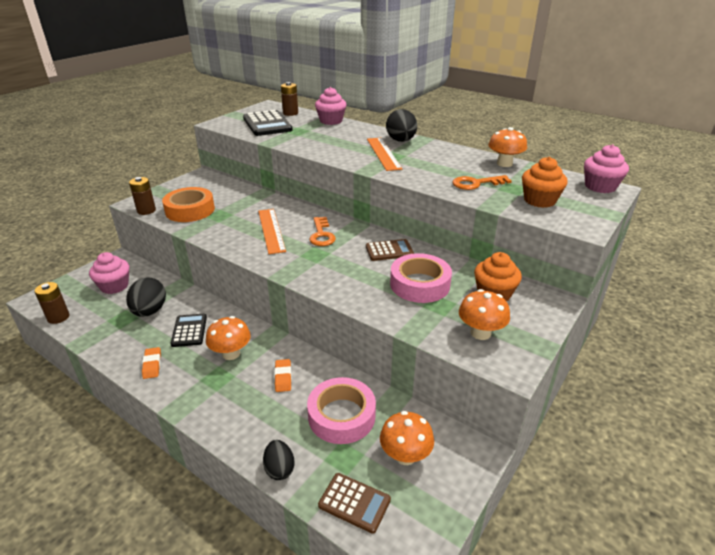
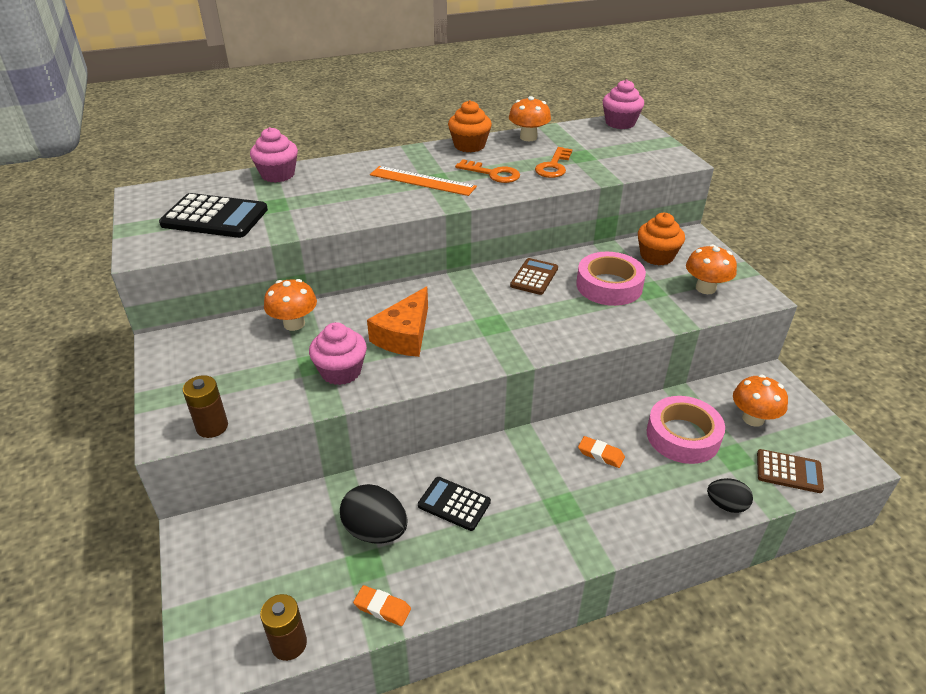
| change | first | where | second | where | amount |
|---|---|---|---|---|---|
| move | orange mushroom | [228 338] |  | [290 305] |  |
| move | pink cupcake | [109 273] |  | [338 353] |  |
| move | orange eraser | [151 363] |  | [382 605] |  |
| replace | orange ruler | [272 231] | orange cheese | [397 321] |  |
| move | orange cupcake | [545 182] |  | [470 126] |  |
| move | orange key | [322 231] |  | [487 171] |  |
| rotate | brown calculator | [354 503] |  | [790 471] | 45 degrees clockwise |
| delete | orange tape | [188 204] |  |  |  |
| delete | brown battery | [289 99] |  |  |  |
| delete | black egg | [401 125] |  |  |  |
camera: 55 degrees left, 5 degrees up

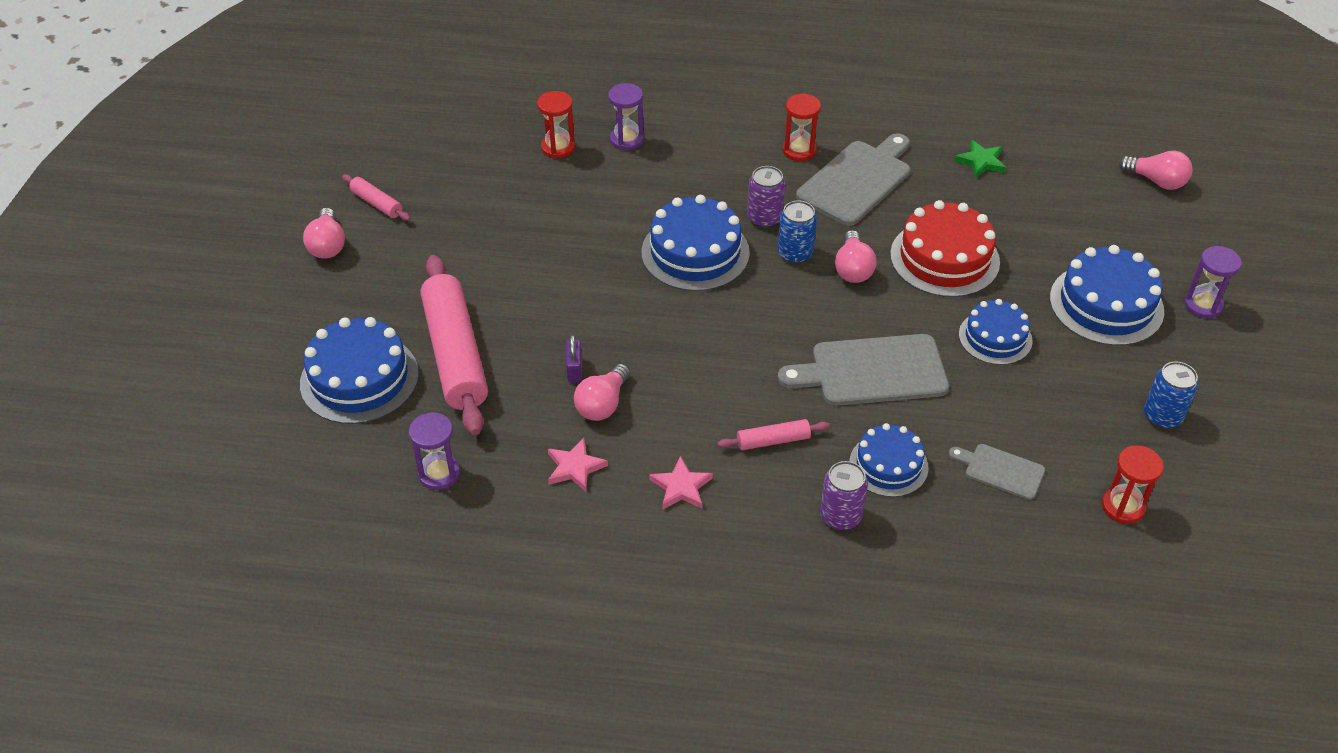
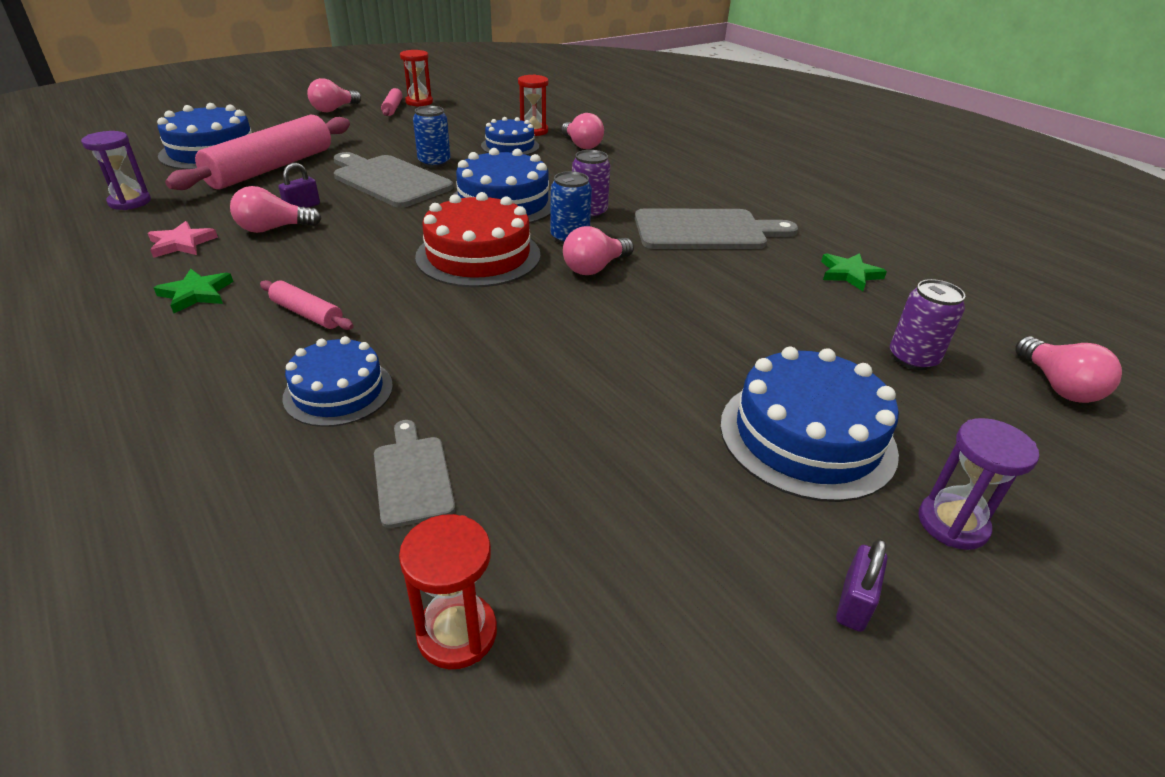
| change | first | where | second | where | amount |
|---|---|---|---|---|---|
| recolor | pink star | [681 483] | green star | [193 291] |  |
| move | grey cutting board | [863 370] |  | [393 180] |  |
| move | red hourglass | [802 127] |  | [416 78] |  |
| move | blue can | [1171 395] |  | [432 137] |  |
| move | red cake | [945 248] |  | [478 239] |  |
| move | blue cake | [996 332] |  | [510 136] |  |
| replace | purple hourglass | [626 116] | pink light bulb | [582 131] |  |
| insert |  |  | purple padlock | [861 585] |  |
| move | purple can | [844 495] |  | [927 324] |  |
camera: 45 degrees right, 10 degrees down

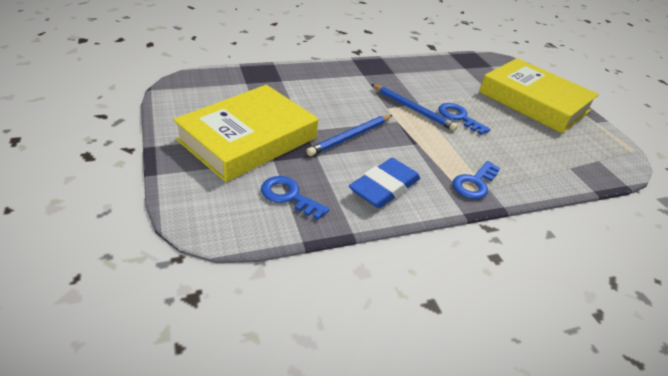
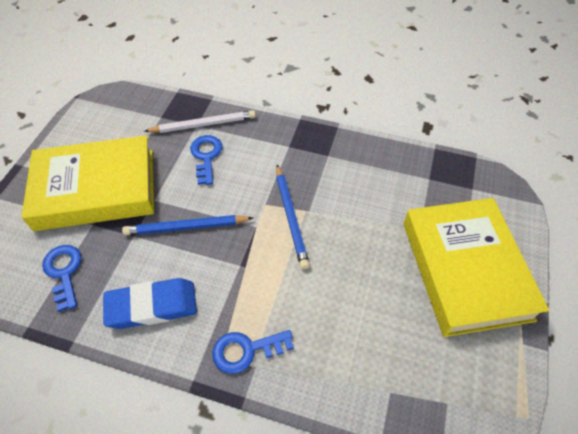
| change | first | where | second | where | amount |
|---|---|---|---|---|---|
| insert |  |  | white pencil | [200 121] |  |
| move | blue key | [464 119] |  | [206 160] |  |
camera: 40 degrees right, 15 degrees up

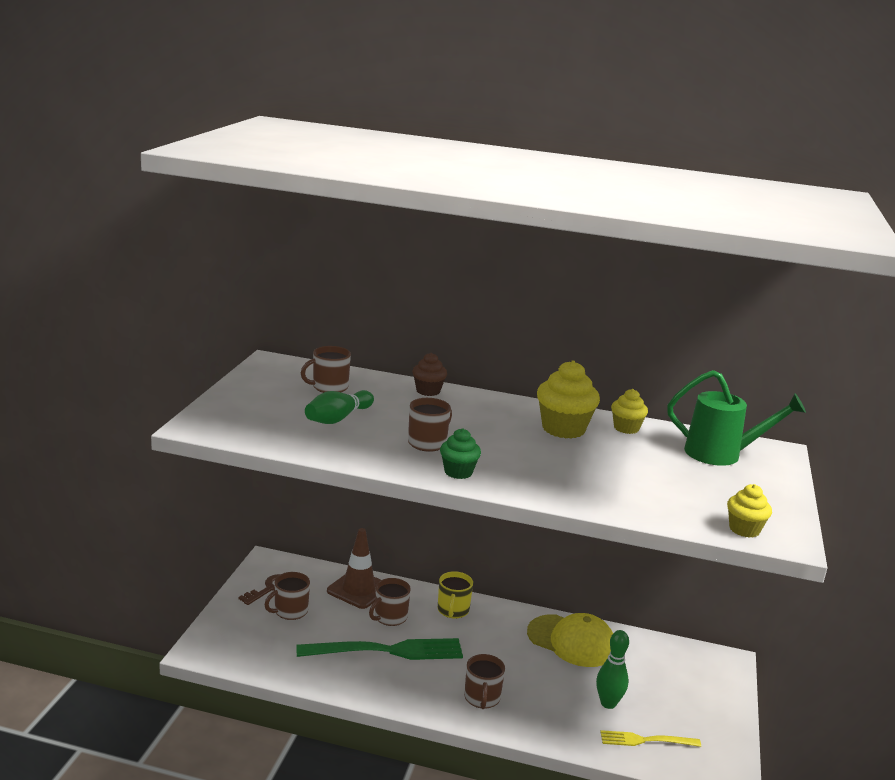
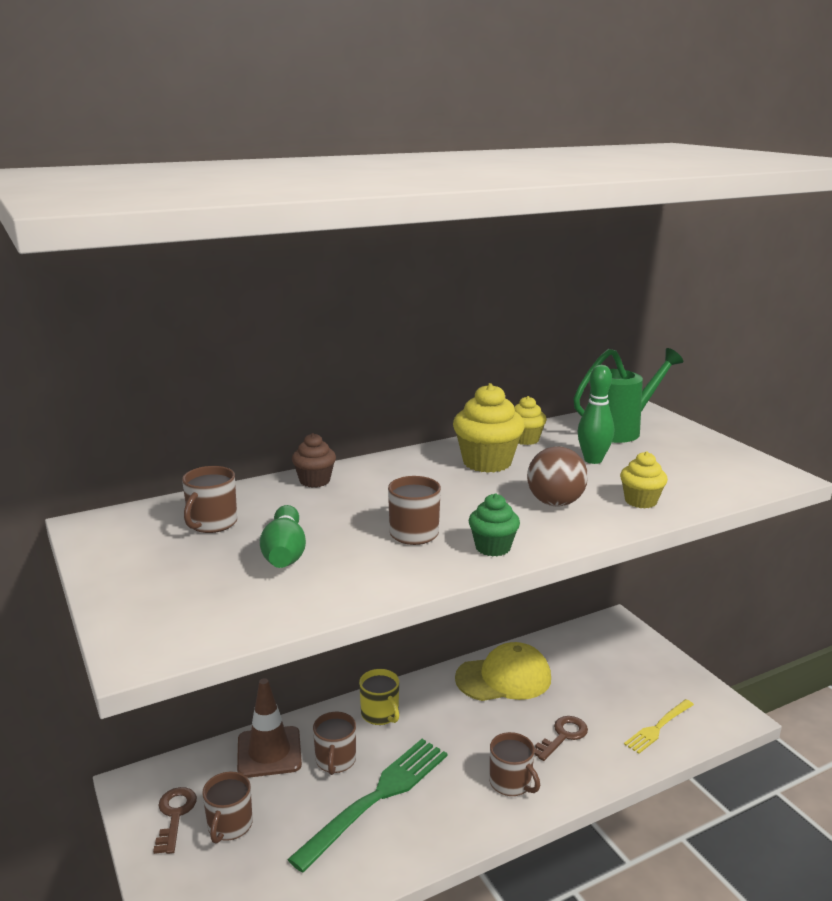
| change | first | where | second | where | amount |
|---|---|---|---|---|---|
| insert |  |  | brown ball | [557 476] |  |
| insert |  |  | brown key | [561 738] |  |
| move | green bowling pin | [612 669] |  | [596 414] |  |
| move | yellow cupcake | [749 511] |  | [644 479] |  |
camera: 40 degrees left, 0 degrees up

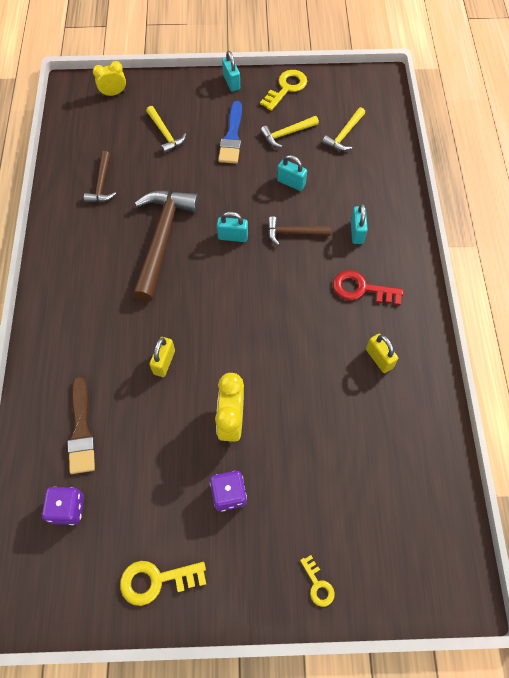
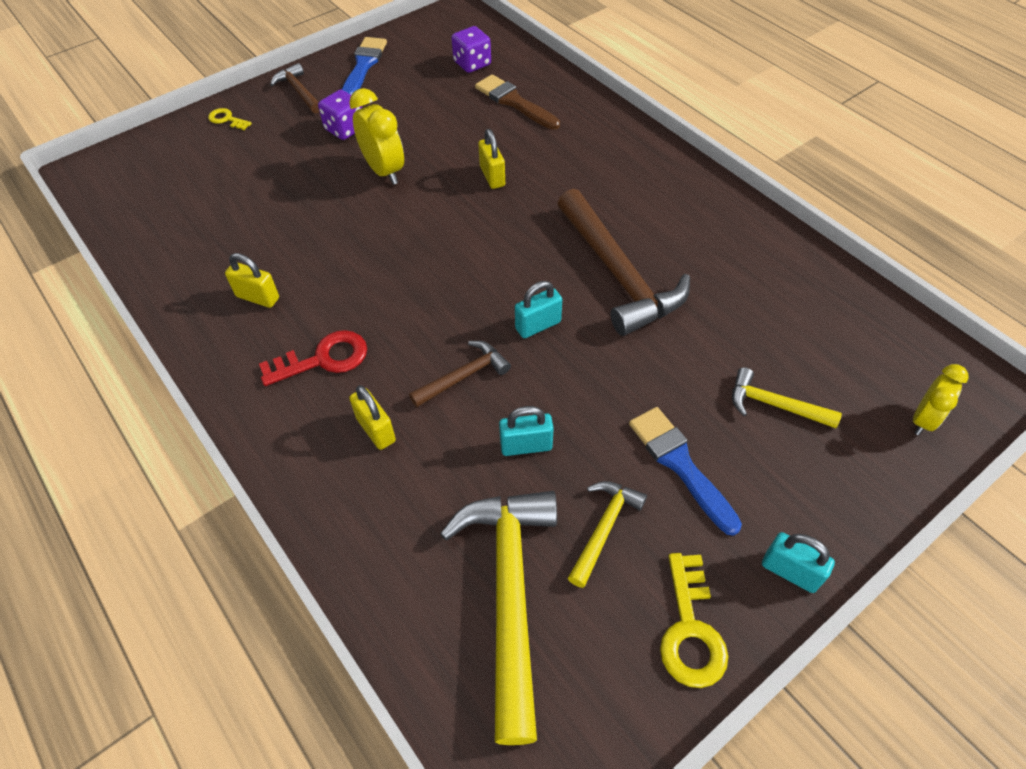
| change | first | where | second | where | amount |
|---|---|---|---|---|---|
| move | brown hammer | [100 176] |  | [294 88] |  |
| replace | yellow key | [163 583] | blue brush | [364 66] |  |
| recolor | turquoise padlock | [359 224] | yellow padlock | [372 417] |  |
| resize | yellow hammer | [343 129] |  | [498 618] | x1.98 |
camera: 145 degrees right, 10 degrees down

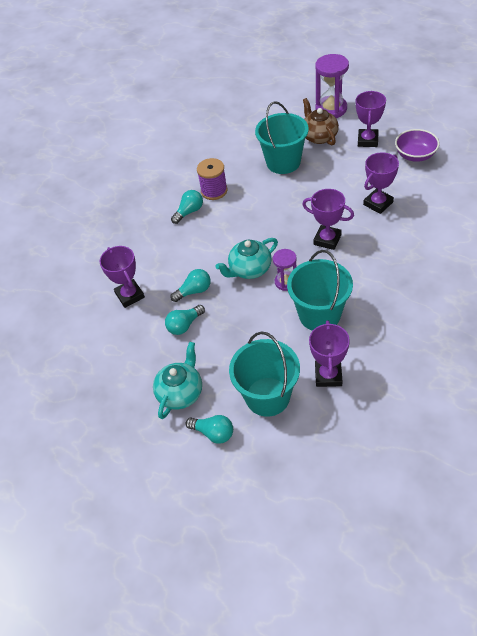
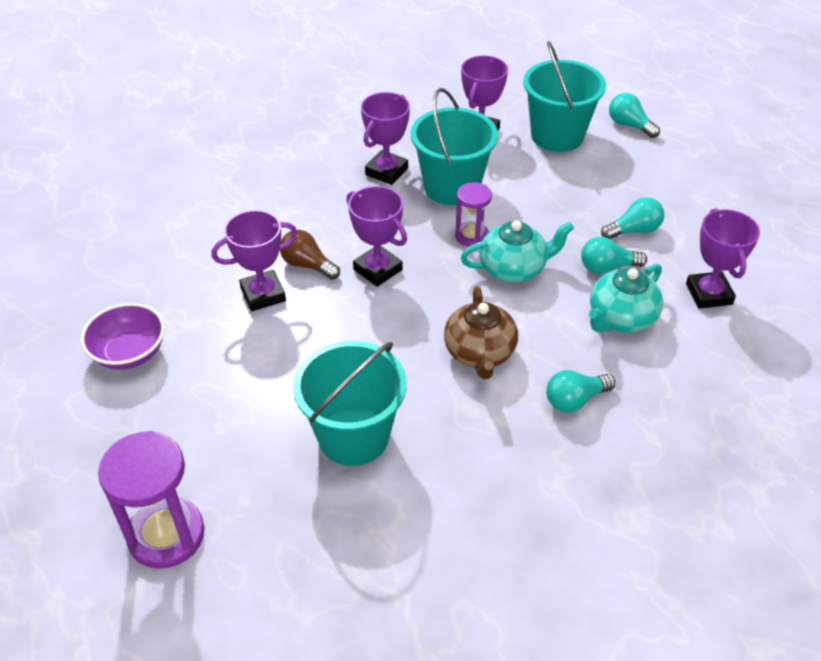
| change | first | where | second | where | amount |
|---|---|---|---|---|---|
| insert |  |  | brown light bulb | [310 255] |  |
| move | purple trophy | [371 119] |  | [385 138] |  |
| move | brown teapot | [321 122] |  | [481 332] |  |
| move | turquoise teapot | [177 380] |  | [626 298] |  |
| delete | purple spool | [212 179] |  |  |  |
camera: 165 degrees left, 5 degrees down

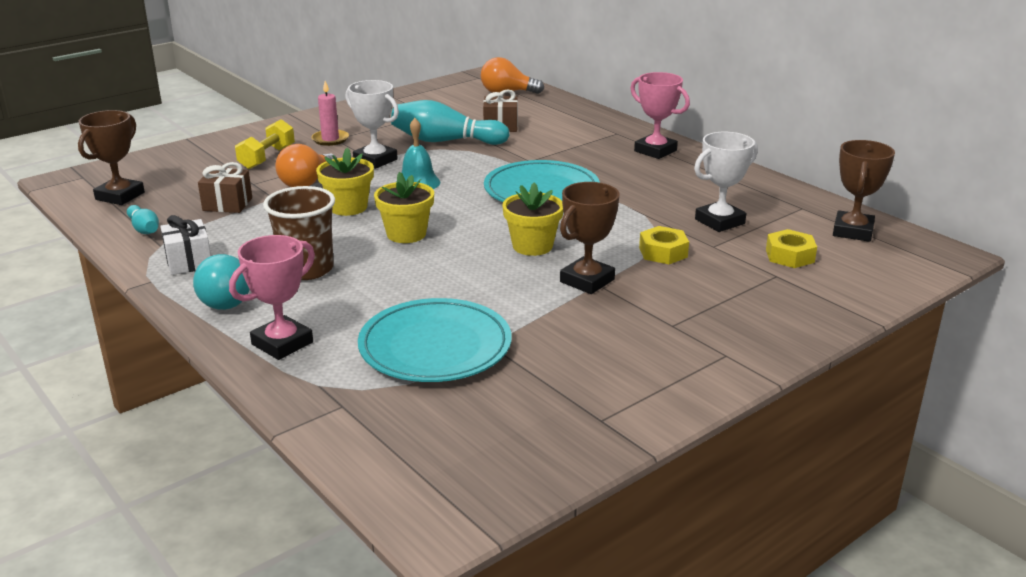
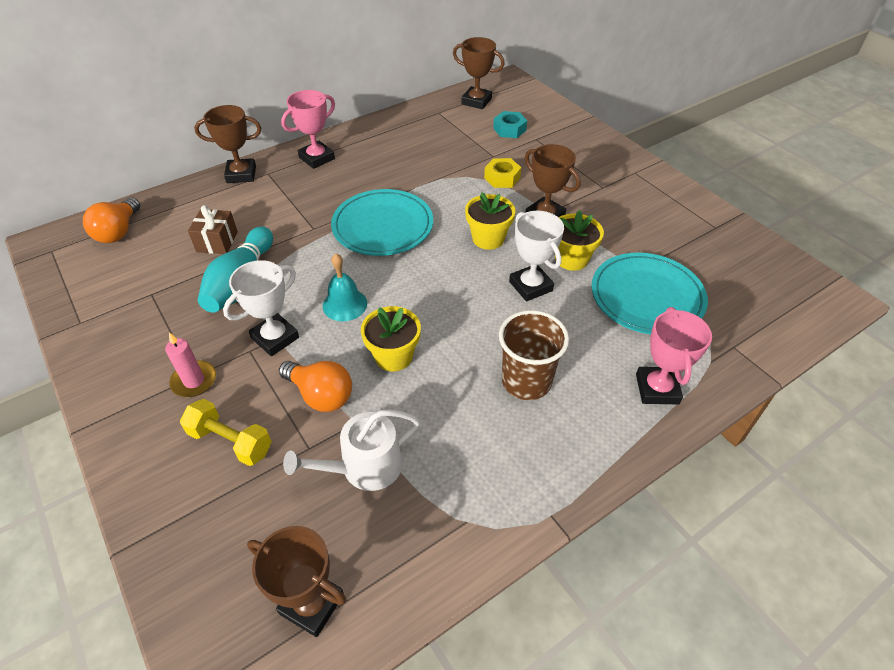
| change | first | where | second | where | amount |
|---|---|---|---|---|---|
| insert |  |  | brown trophy | [227 144] |  |
| replace | brown gift | [225 187] | white watering can | [351 450] |  |
| recolor | yellow nut | [791 248] | turquoise nut | [510 124] |  |
| move | white trophy | [726 182] |  | [536 256] |  |
| move | yellow flower pot | [404 207] |  | [579 240] |  |
| rotate | pink trophy | [272 297] |  | [674 355] | 45 degrees clockwise |
| delete | turquoise bowling pin | [143 219] |  |  |  |
| delete | white gift | [185 245] |  |  |  |
| delete | turquoise light bulb | [221 282] |  |  |  |
camera: 85 degrees left, 20 degrees up

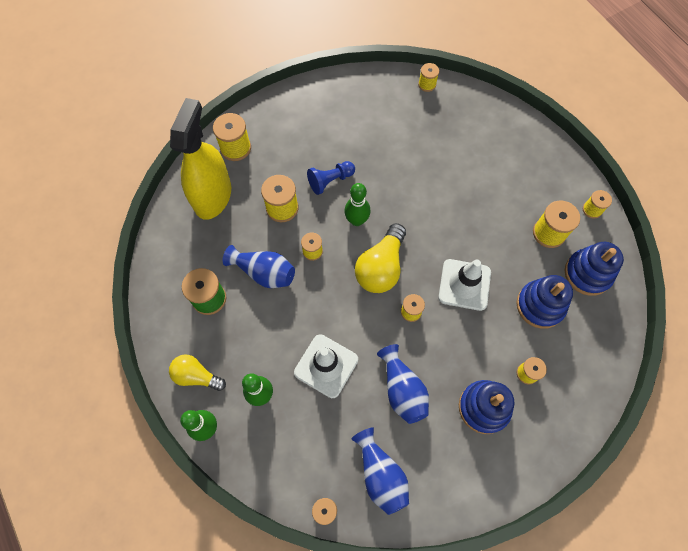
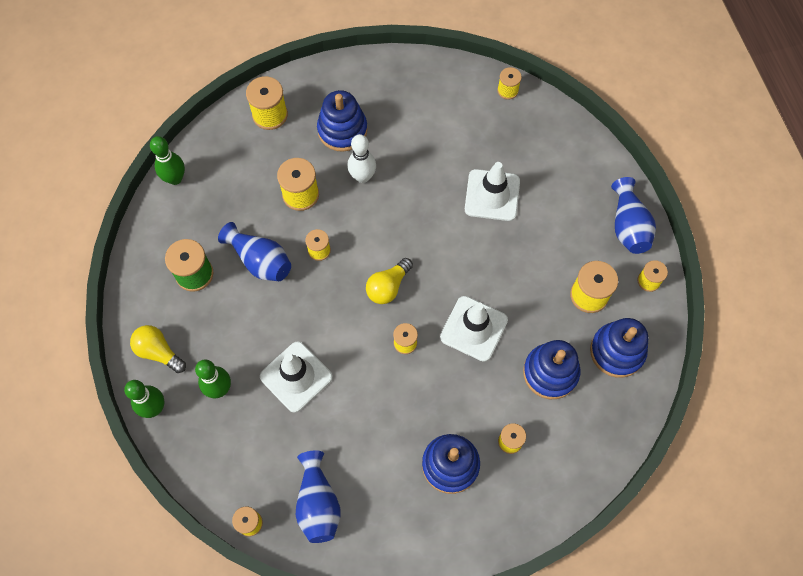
| change | first | where | second | where | amount |
|---|---|---|---|---|---|
| move | green bowling pin | [357 204] |  | [167 160] |  |
| insert |  |  | blue stacking toy | [342 121] |  |
| replace | blue pawn | [331 178] | white bowling pin | [361 158] |  |
| resize | yellow light bulb | [380 258] |  | [389 281] | x0.65 |
| insert |  |  | white traffic cone | [492 191] |  |
| move | blue vase | [403 384] |  | [633 215] |  |
| delete | yellow spray bottle | [200 159] |  |  |  |
camera: 15 degrees right, 0 degrees up

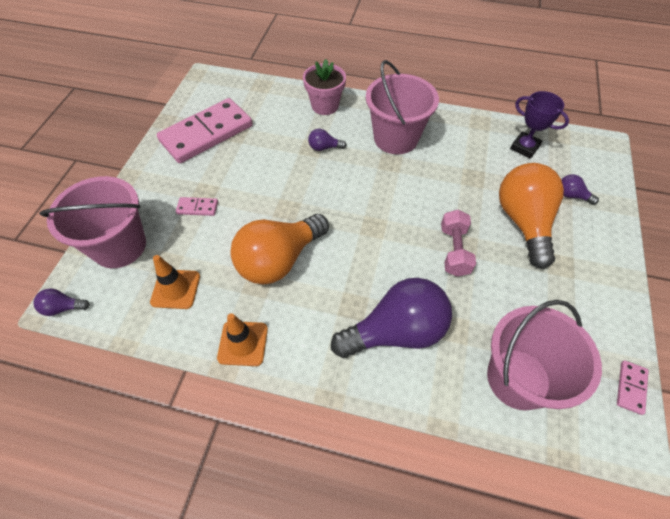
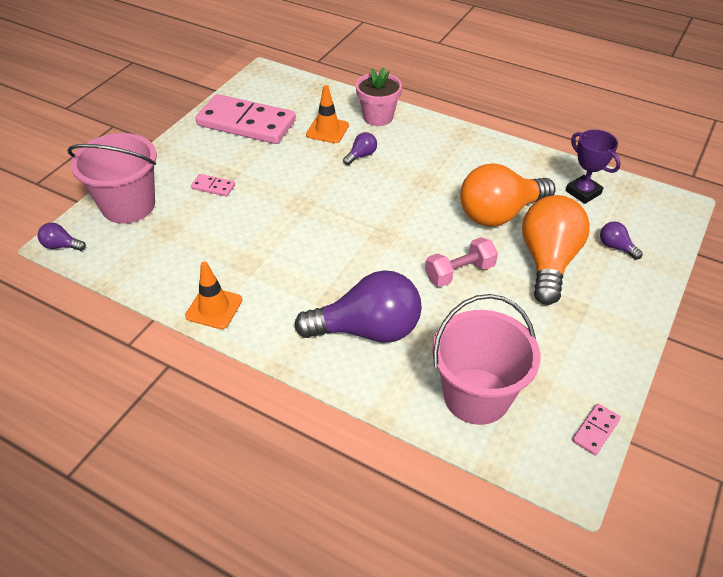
| change | first | where | second | where | amount |
|---|---|---|---|---|---|
| rotate | pink domino | [205 130] |  | [245 119] | 45 degrees clockwise |
| move | orange traffic cone | [175 282] |  | [327 114] |  |
| rotate | purple light bulb | [327 140] |  | [360 148] | 120 degrees clockwise |
| rotate | pink dumbbell | [458 243] |  | [461 262] | 45 degrees clockwise |
| move | orange light bulb | [279 249] |  | [507 195] |  |
| delete | pink bucket | [402 107] |  |  |  |
camera: 15 degrees right, 10 degrees down

